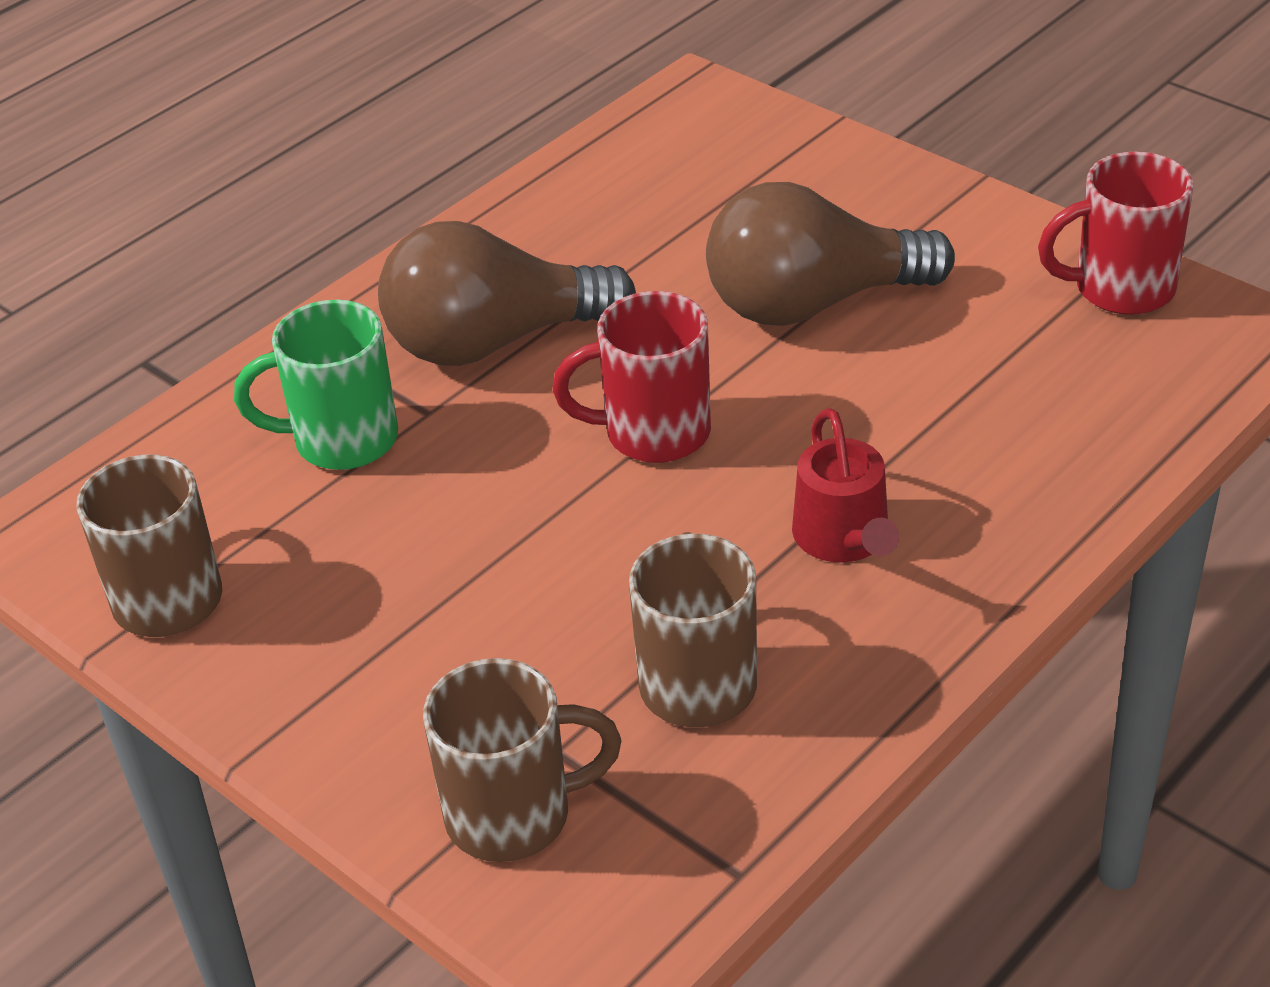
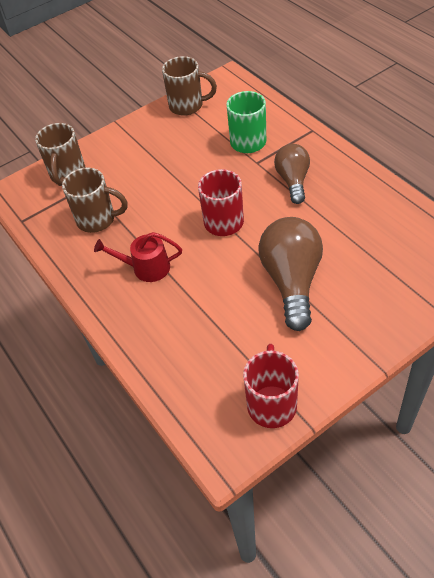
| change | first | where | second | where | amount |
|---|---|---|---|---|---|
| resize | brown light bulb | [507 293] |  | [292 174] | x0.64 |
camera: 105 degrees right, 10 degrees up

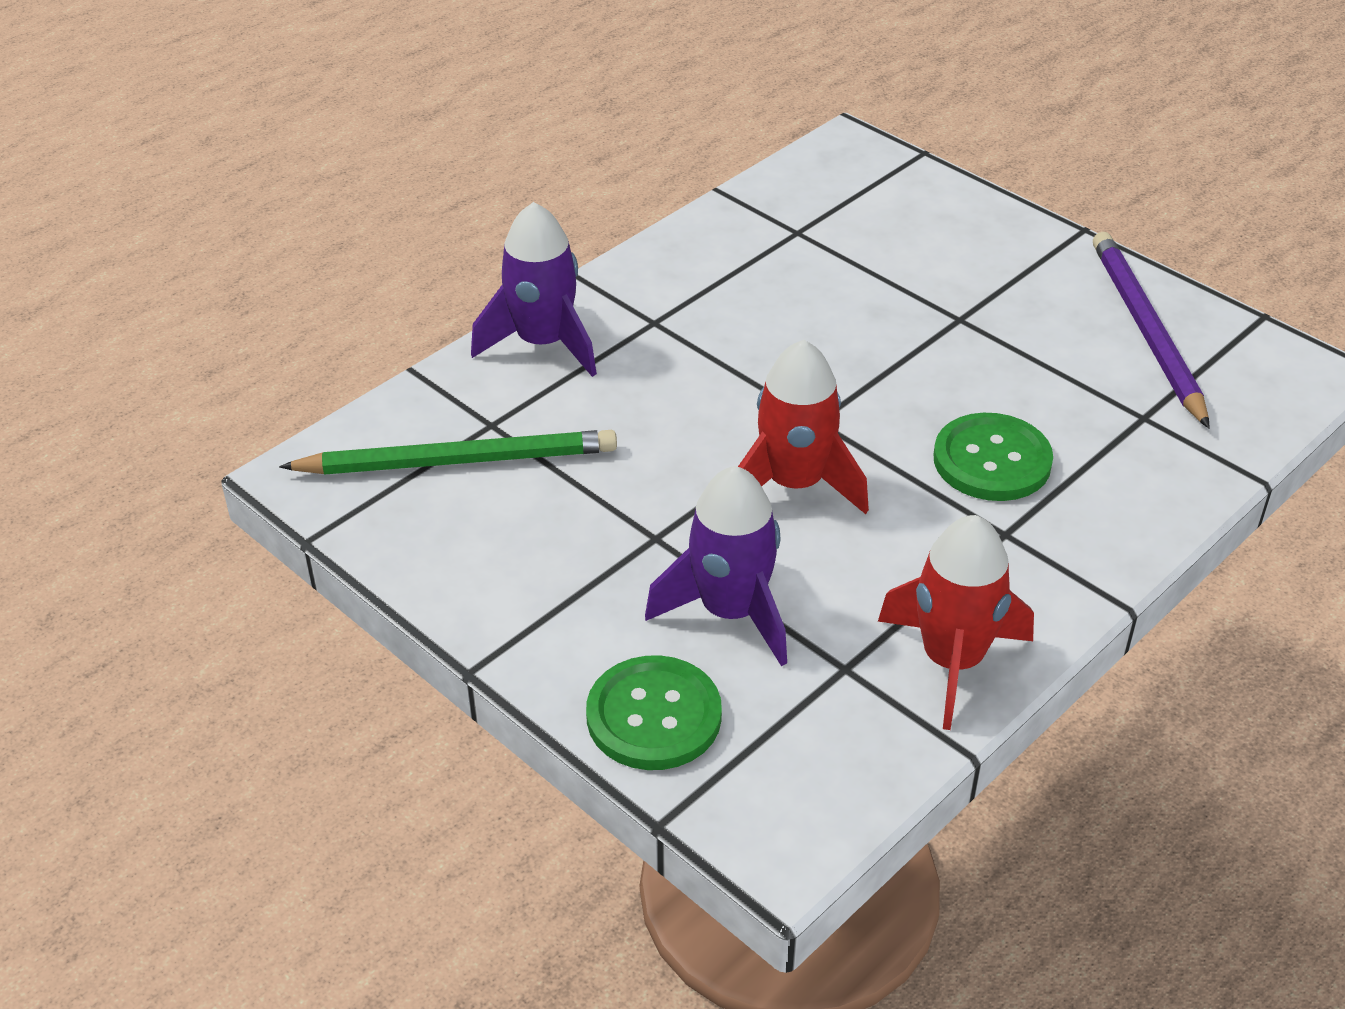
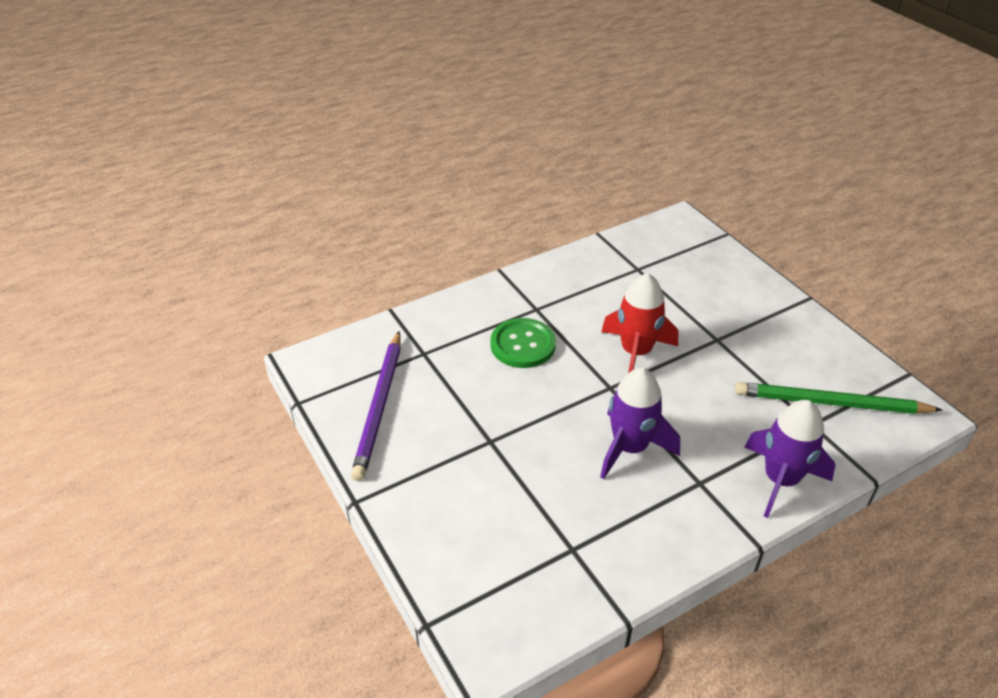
| change | first | where | second | where | amount |
|---|---|---|---|---|---|
| move | purple rocket | [716 566] |  | [640 423] |  |
| delete | green button | [654 712] |  |  |  |
| delete | red rocket | [956 622] |  |  |  |
camera: 165 degrees left, 0 degrees up

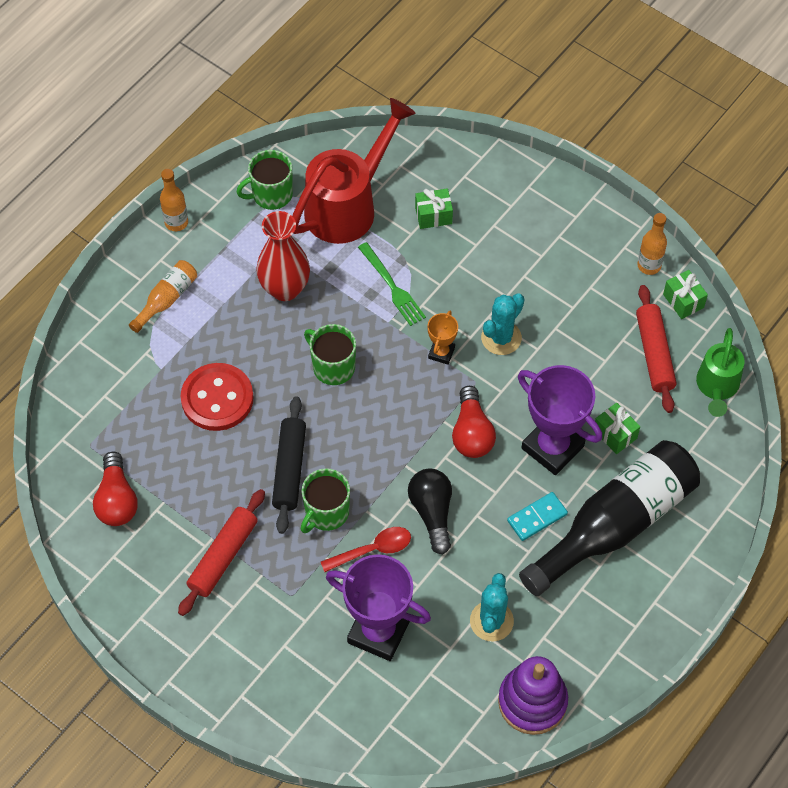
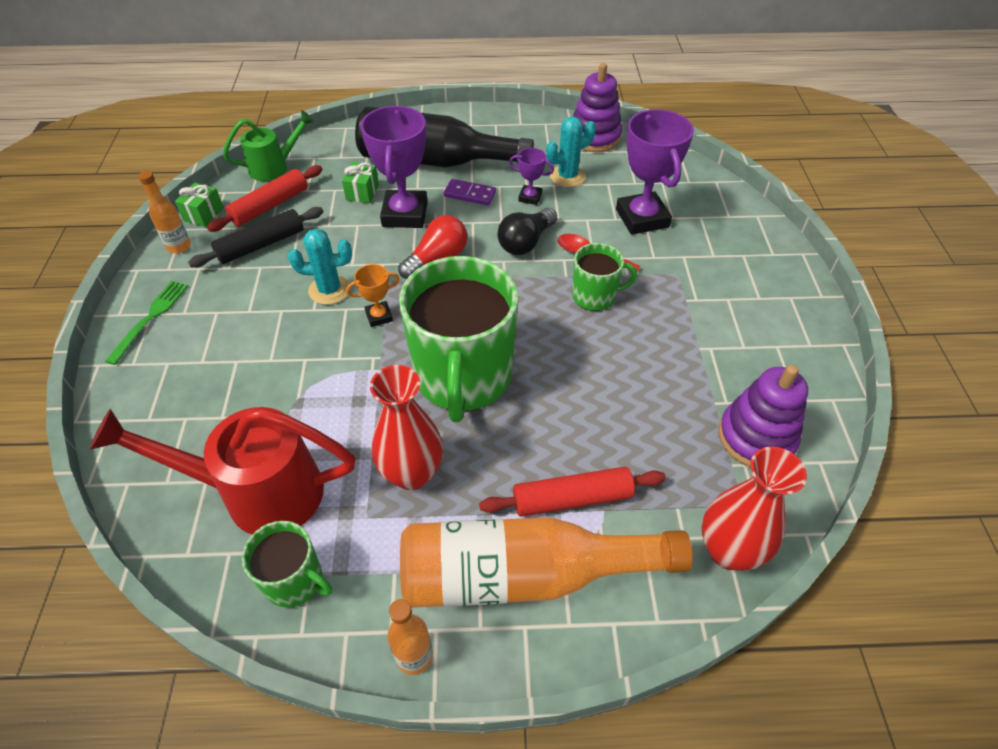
| change | first | where | second | where | amount |
|---|---|---|---|---|---|
| move | green fork | [392 284] |  | [146 323] |  |
| move | black rolling pin | [289 465] |  | [256 237] |  |
| resize | green mug | [330 354] |  | [458 339] | x2.03 |
| resize | orange bottle | [163 296] |  | [546 562] | x2.23 |
| recolor | turquoise domino | [537 516] | purple domino | [470 192] |  |
| move | red rolling pin | [221 552] |  | [572 492] |  |
| insert |  |  | purple trophy | [531 176] |  |
| insert |  |  | red vase | [754 509] |  |
| replace | red light bulb | [115 489] | purple stacking toy | [763 416] |  |
| delete | red button | [217 397] |  |  |  |
| delete | green gift | [434 208] |  |  |  |
camera: 130 degrees left, 10 degrees down

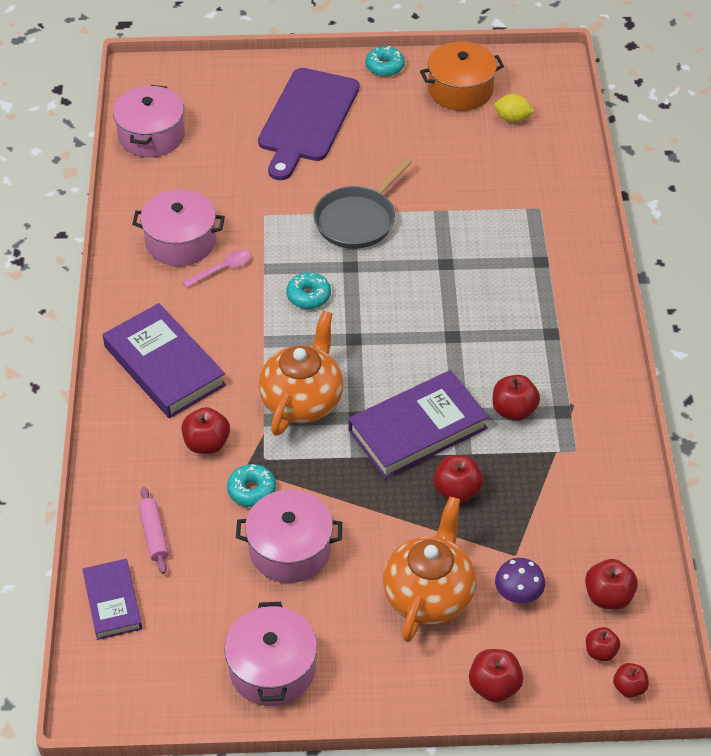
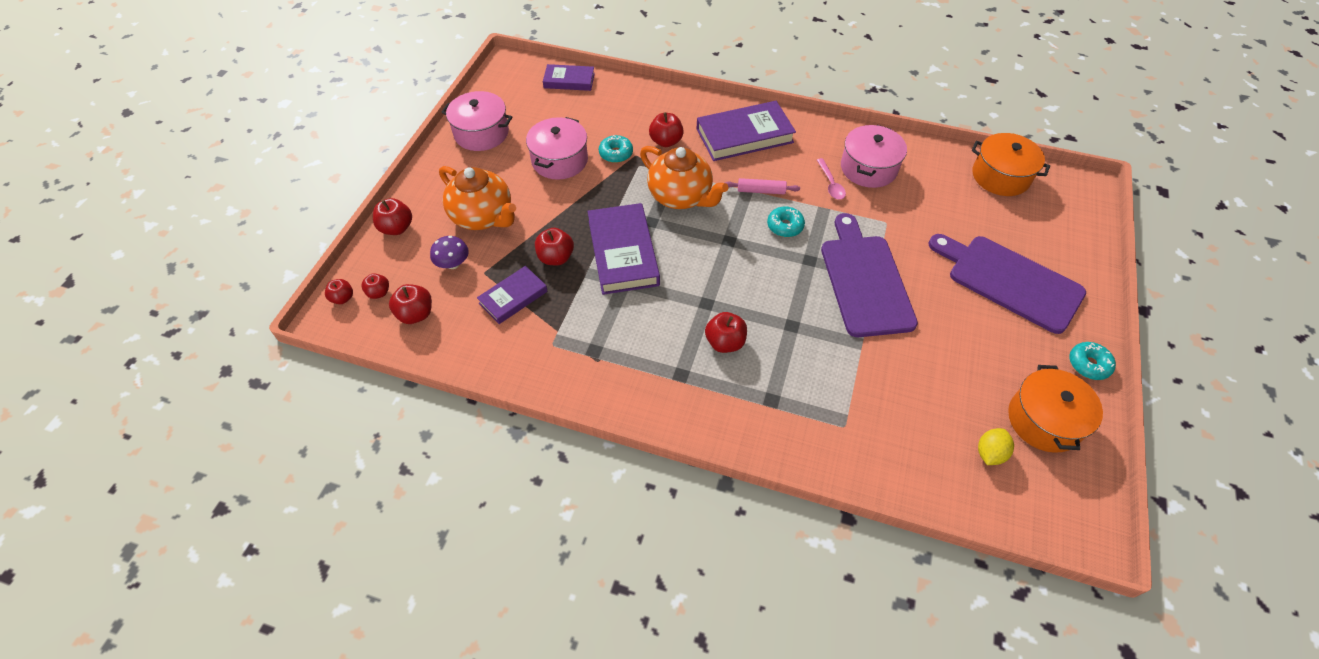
| change | first | where | second | where | amount |
|---|---|---|---|---|---|
| insert |  |  | purple book | [512 295] |  |
| move | red apple | [516 398] |  | [726 332] |  |
| move | pink rolling pin | [154 530] |  | [762 186] |  |
| replace | grey pan | [363 203] | purple cutting board | [869 275] |  |
| recolor | pink pot | [149 121] | orange pot | [1011 164] |  |
camera: 110 degrees right, 5 degrees up

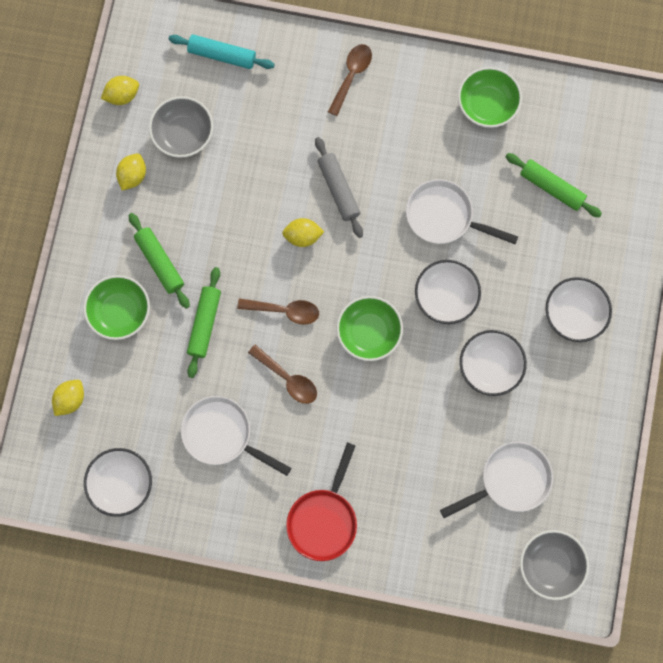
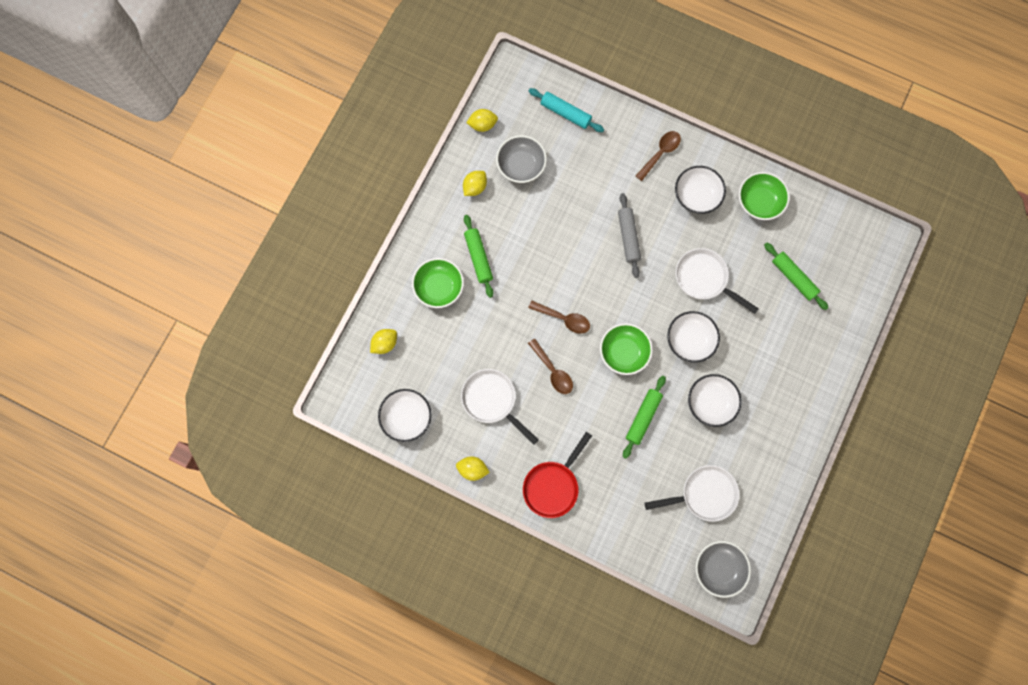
| change | first | where | second | where | amount |
|---|---|---|---|---|---|
| move | yellow lemon | [303 232] |  | [473 468] |  |
| move | green rolling pin | [204 322] |  | [644 417] |  |
| move | white bowl | [579 309] |  | [700 190] |  |
camera: 15 degrees right, 0 degrees up

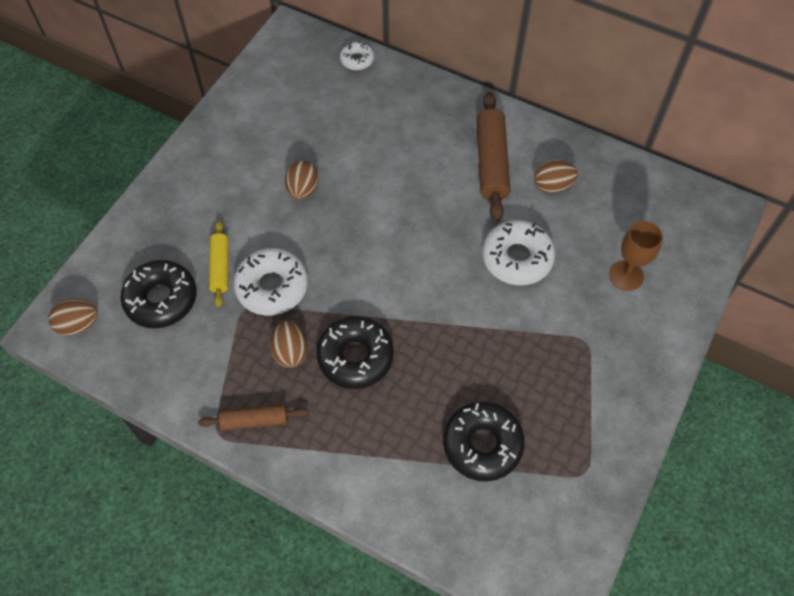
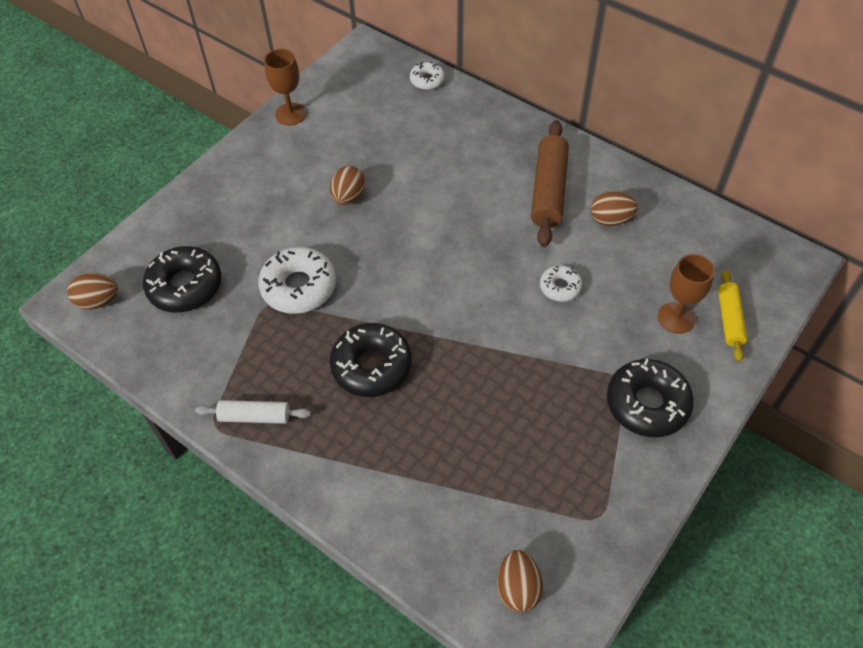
| change | first | where | second | where | amount |
|---|---|---|---|---|---|
| recolor | brown rolling pin | [253 417] | white rolling pin | [253 412] |  |
| insert |  |  | brown goblet | [285 87] |  |
| move | brown egg | [289 344] |  | [520 581] |  |
| resize | white donut | [518 252] |  | [561 283] | x0.55 |
| move | black donut | [484 441] |  | [650 397] |  |
| move | yellow rolling pin | [218 264] |  | [732 315] |  |
camera: 10 degrees right, 5 degrees down

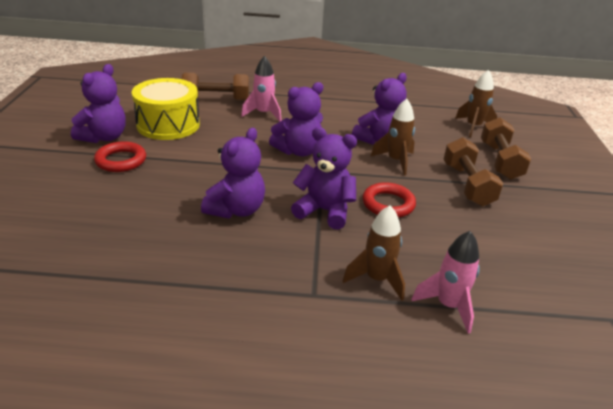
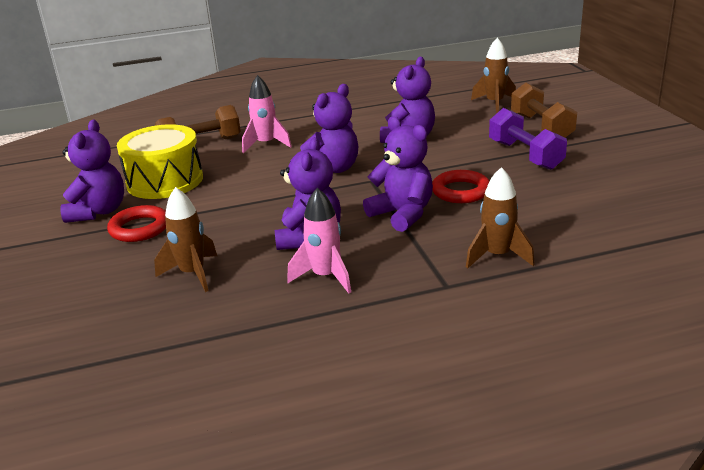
| change | first | where | second | where | amount |
|---|---|---|---|---|---|
| move | brown rocket | [392 137] |  | [185 239] |  |
| move | pink rocket | [445 282] |  | [319 240] |  |
| rotate | purple teddy bear | [324 178] |  | [398 174] | 45 degrees clockwise |
| recolor | brown dumbbell | [473 172] | purple dumbbell | [528 139] |  |
camera: 15 degrees left, 5 degrees down

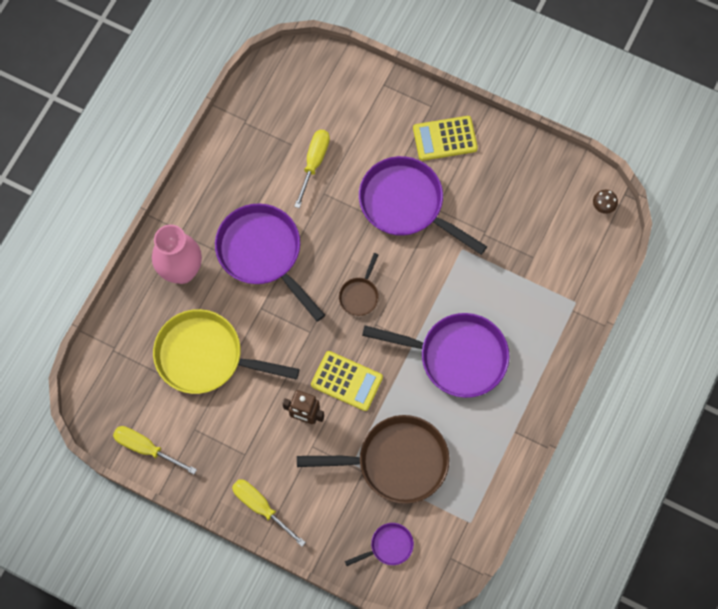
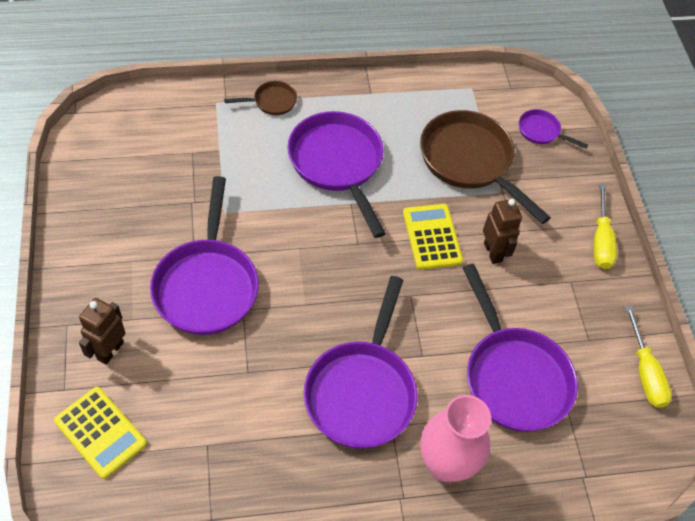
| change | first | where | second | where | amount |
|---|---|---|---|---|---|
| move | yellow calculator | [445 138] |  | [100 433] |  |
| insert |  |  | brown robot | [102 331] |  |
| move | brown pan | [359 284] |  | [260 98] |  |
| recolor | yellow pan | [226 351] | purple pan | [520 348] |  |
| delete | yellow screwdriver | [312 169] |  |  |  |
| delete | brown mushroom | [605 202] |  |  |  |
camera: 130 degrees left, 15 degrees down

